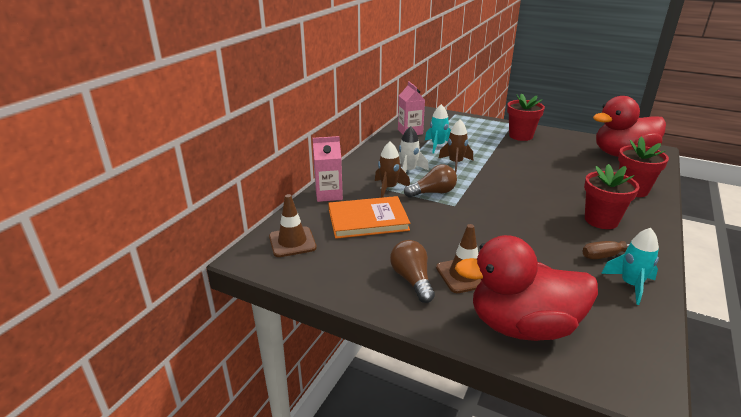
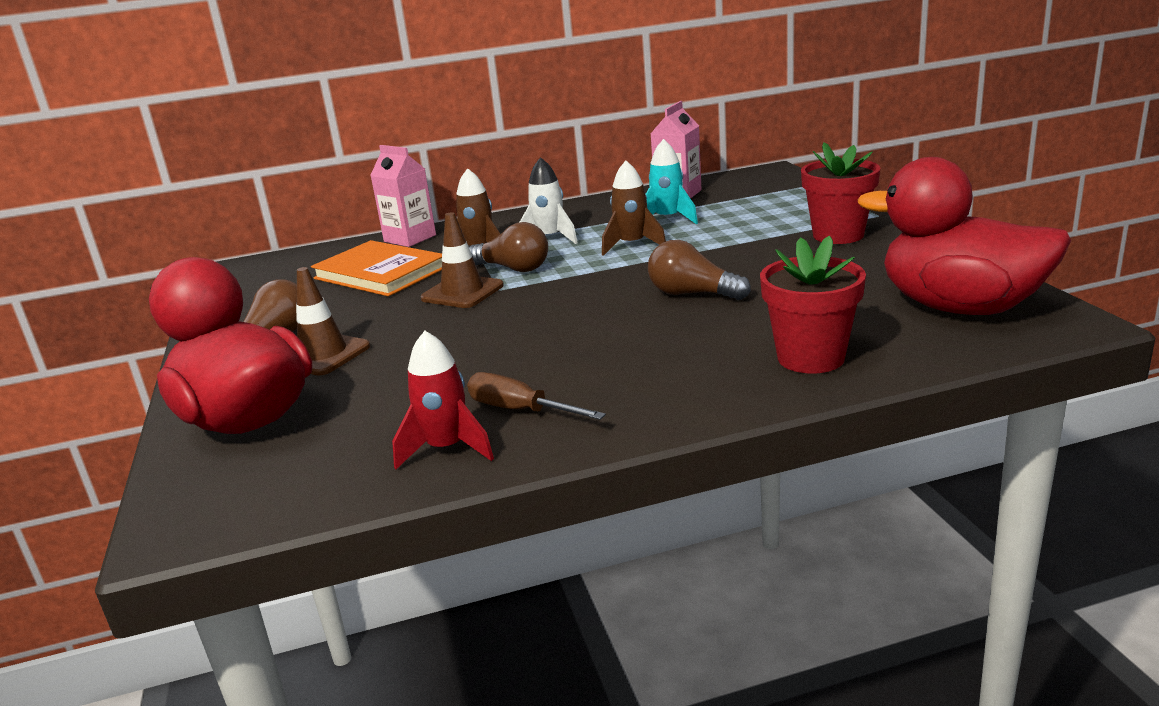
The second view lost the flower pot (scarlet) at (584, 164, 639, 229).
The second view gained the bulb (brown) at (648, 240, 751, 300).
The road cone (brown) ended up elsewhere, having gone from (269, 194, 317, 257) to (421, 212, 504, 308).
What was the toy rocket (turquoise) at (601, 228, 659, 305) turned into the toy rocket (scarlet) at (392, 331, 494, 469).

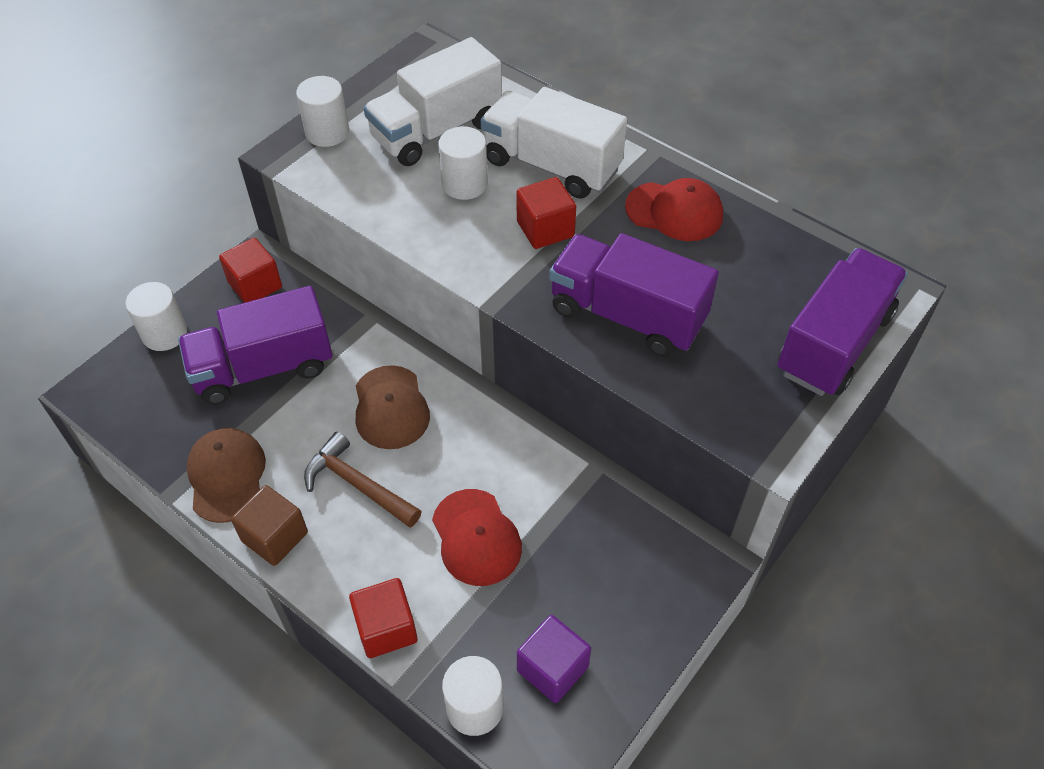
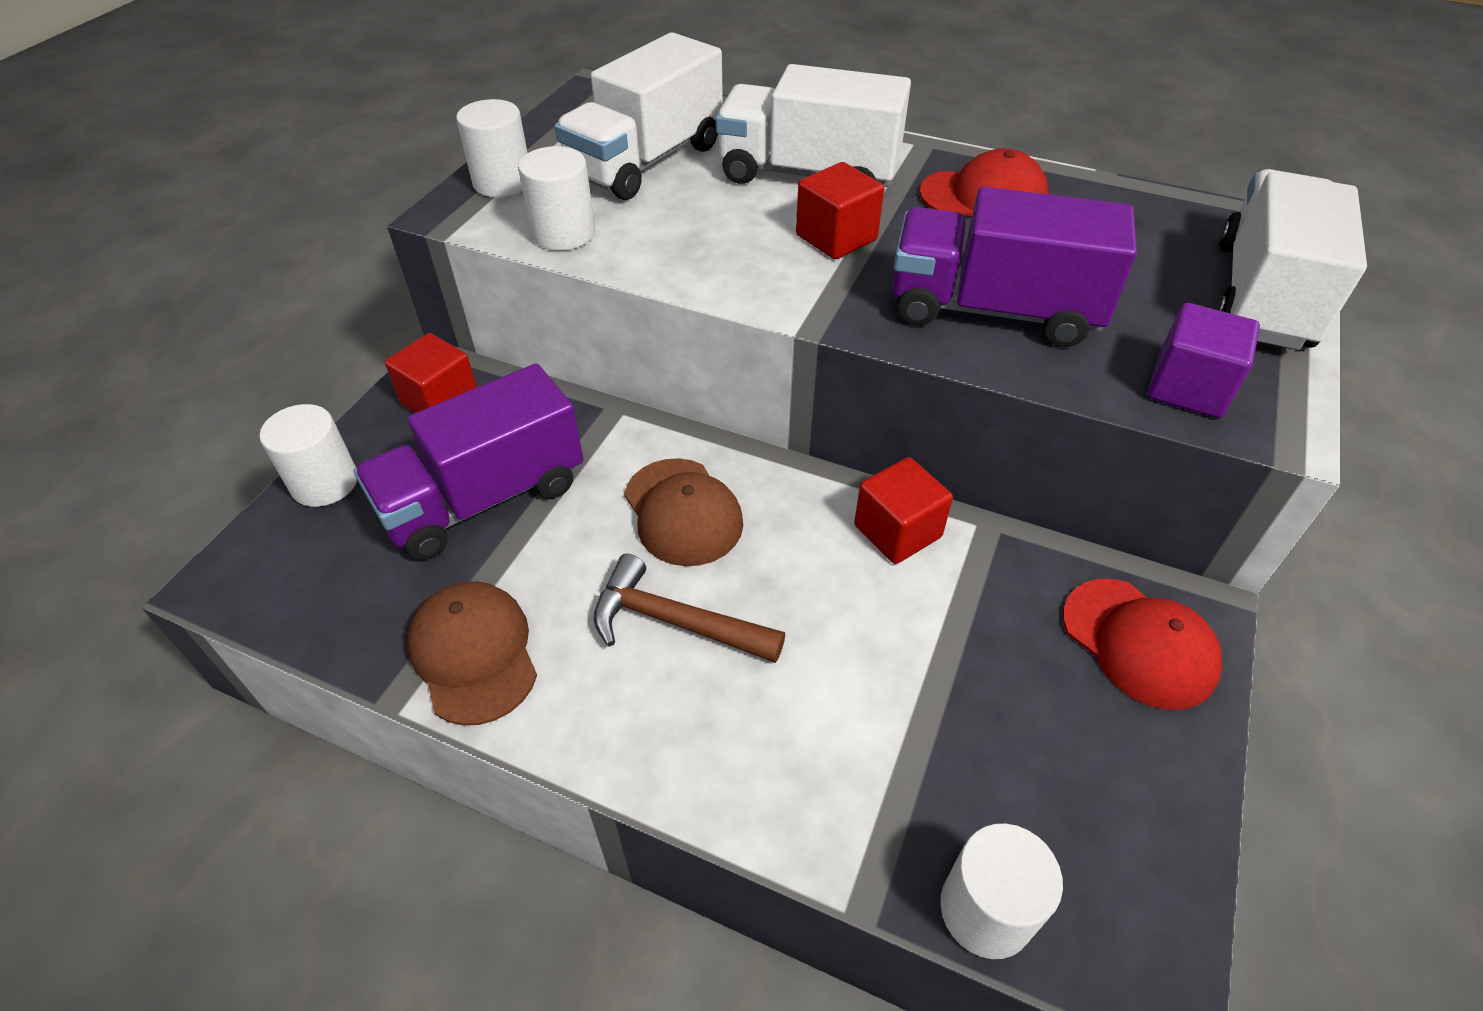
The second view lost the solid cube (brown) at (231, 485, 308, 566).
The solid cube (scarlet) ended up elsewhere, having gone from (349, 578, 418, 658) to (854, 457, 953, 564).
The peaked cap (scarlet) ended up elsewhere, having gone from (432, 489, 522, 586) to (1063, 579, 1223, 710).
The solid cylinder (snow-white) ended up elsewhere, having gone from (438, 126, 488, 200) to (518, 146, 595, 251).
The solid cube (violet) ended up elsewhere, having gone from (517, 615, 591, 703) to (1148, 303, 1260, 418).
What was the toy truck (violet) at (777, 248, 908, 396) turned into the toy truck (snow-white) at (1216, 169, 1367, 350).

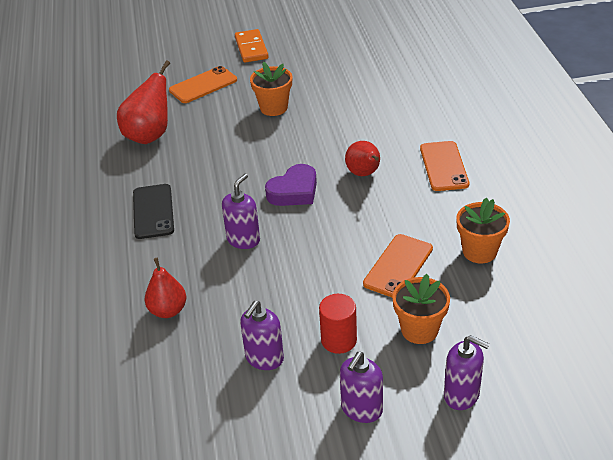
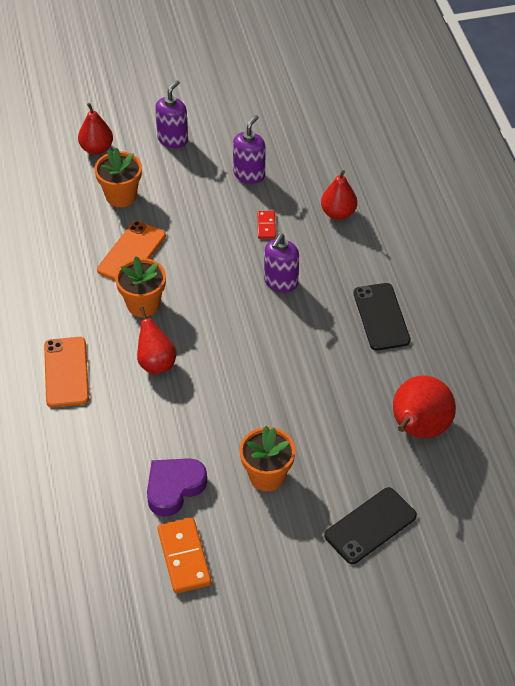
The second view lost the solid cylinder (scarlet) at (319, 294, 357, 354).
The second view gained the domino tile (scarlet) at (258, 211, 276, 239).
The domino tile (bright orange) ended up elsewhere, having gone from (235, 29, 269, 63) to (157, 517, 211, 594).
The love heart (violet) ended up elsewhere, having gone from (265, 164, 317, 206) to (147, 458, 207, 517).
The flower pot (bright orange) ended up elsewhere, having gone from (456, 197, 510, 263) to (115, 256, 166, 317).
Where the soap dispenser (violet) stood at (444, 335, 489, 410), the pear (scarlet) came to stand at (78, 103, 113, 155).
What was the smartphone (bright orange) at (169, 66, 237, 103) turned into the smartphone (jet-black) at (324, 487, 417, 564).

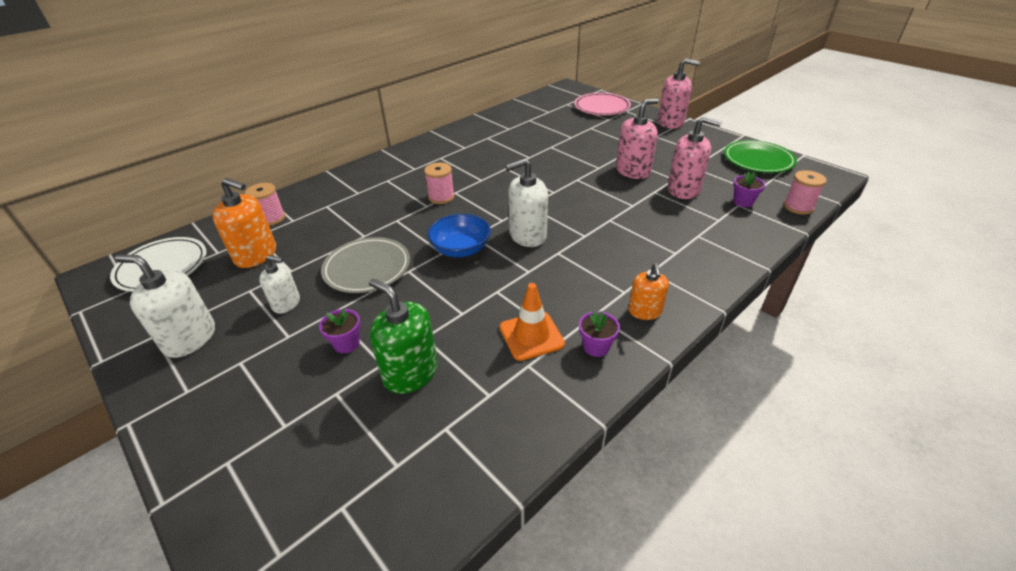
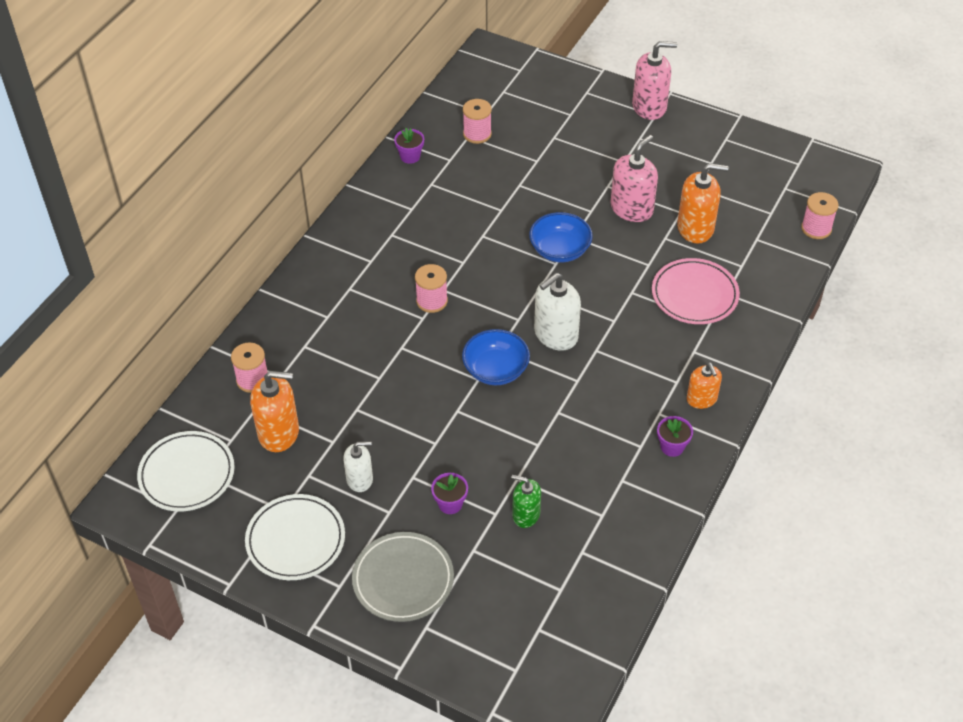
The second view lost the road cone (bright orange) at (500, 283, 565, 361).
The second view lost the plate (emerald) at (724, 140, 797, 173).
The second view gained the spool (rosy) at (463, 99, 492, 144).
The second view gained the bowl (royal blue) at (529, 212, 593, 262).
The plate (gray) ended up elsewhere, having gone from (321, 237, 410, 293) to (352, 532, 454, 622).
The plate (rosy) ended up elsewhere, having gone from (574, 93, 631, 115) to (652, 258, 740, 324).
The flower pot (violet) ended up elsewhere, having gone from (733, 171, 765, 207) to (394, 128, 424, 164).
Where the soap dispenser (snow-white) stood at (115, 254, 215, 358), the plate (snow-white) came to stand at (245, 494, 345, 580).
What was the soap dispenser (rosy) at (668, 116, 722, 199) turned into the soap dispenser (bright orange) at (677, 163, 728, 244).
The size of the soap dispenser (emerald) at (369, 278, 438, 394) changed by a factor of 0.62.

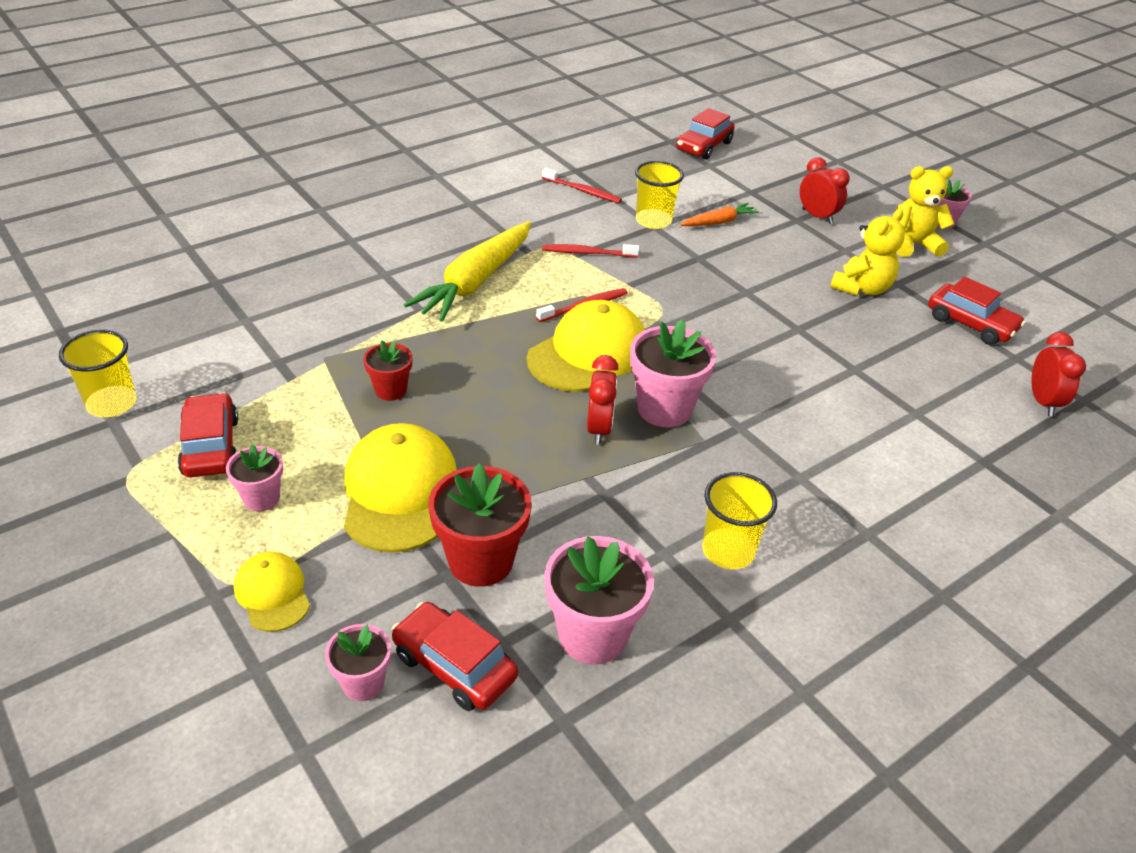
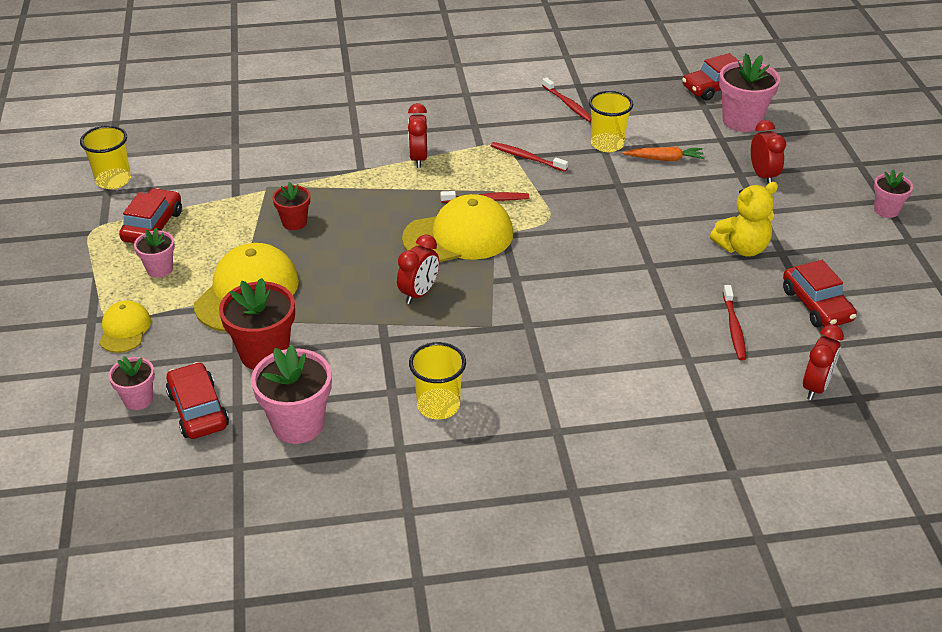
The second view lost the teddy bear (golden) at (897, 166, 954, 257).
The second view gained the toothbrush (scarlet) at (723, 285, 746, 361).
The flower pot (rosy) ended up elsewhere, having gone from (630, 319, 716, 428) to (719, 53, 780, 132).
Where the toy carrot (golden) stood at (404, 221, 531, 322), the bedside clock (scarlet) came to stand at (408, 103, 427, 168).

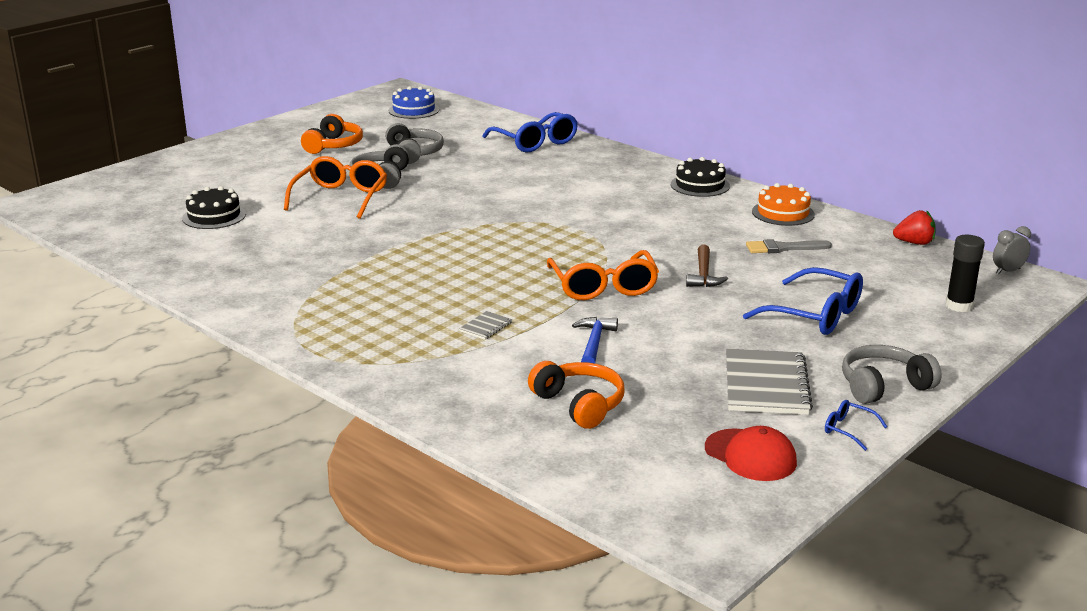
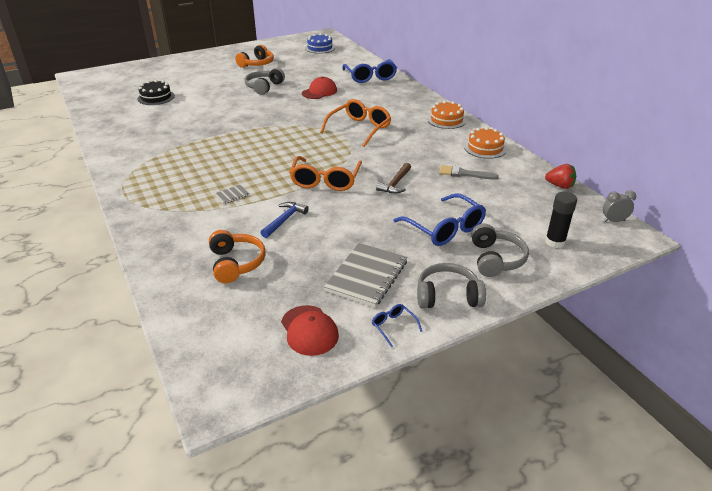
The second view gained the peaked cap (scarlet) at (302, 77, 337, 99).
The glasses (bright orange) ended up elsewhere, having gone from (284, 156, 387, 219) to (320, 99, 391, 147).
The headset (gray) ended up elsewhere, having gone from (385, 123, 444, 164) to (471, 224, 529, 277).
What was the gateau (jet-black) at (671, 157, 730, 197) turned into the gateau (bright orange) at (427, 101, 466, 129).

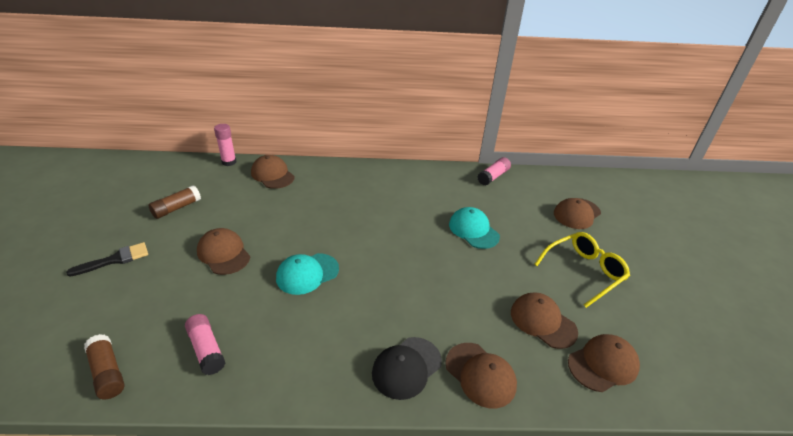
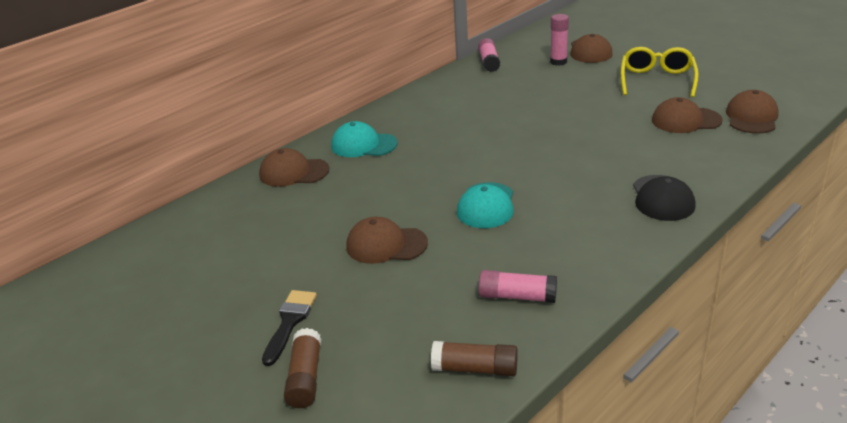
The second view lost the peaked cap (brown) at (445, 343, 517, 408).
The glue stick (brown) ended up elsewhere, having gone from (148, 185, 201, 219) to (284, 328, 321, 408).
The glue stick (rosy) ended up elsewhere, having gone from (214, 124, 236, 166) to (550, 14, 569, 66).
The peaked cap (turquoise) ended up elsewhere, having gone from (449, 207, 500, 249) to (331, 121, 398, 157).

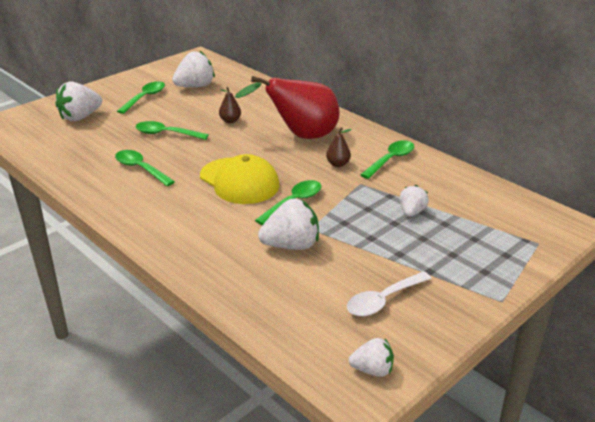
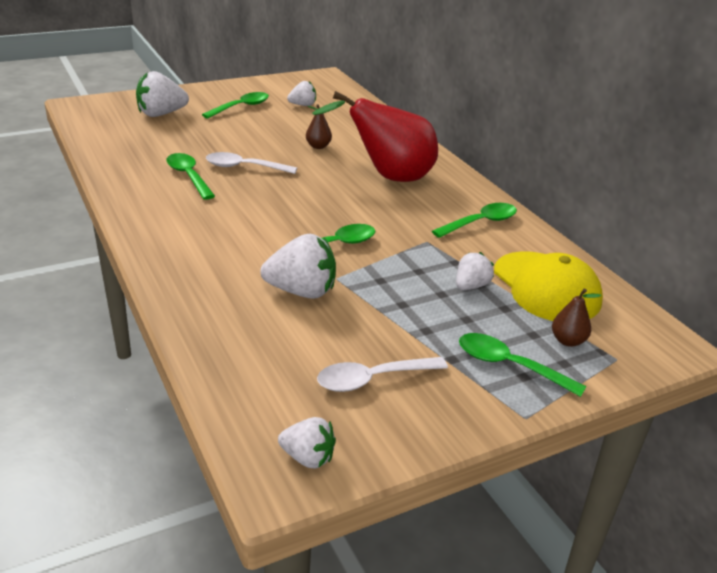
The second view gained the spoon (snow-white) at (206, 152, 297, 174).
The spoon (emerald) ended up elsewhere, having gone from (135, 121, 209, 140) to (459, 333, 586, 397).
The peaked cap (golden) ended up elsewhere, having gone from (200, 154, 280, 204) to (494, 251, 603, 321).
The pear (brown) ended up elsewhere, having gone from (326, 127, 352, 167) to (552, 288, 601, 347).
The size of the toy strawberry (snow-white) at (172, 51, 215, 87) changed by a factor of 0.60.

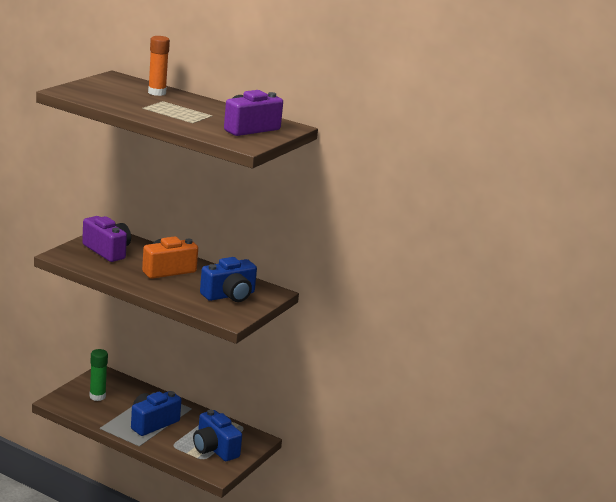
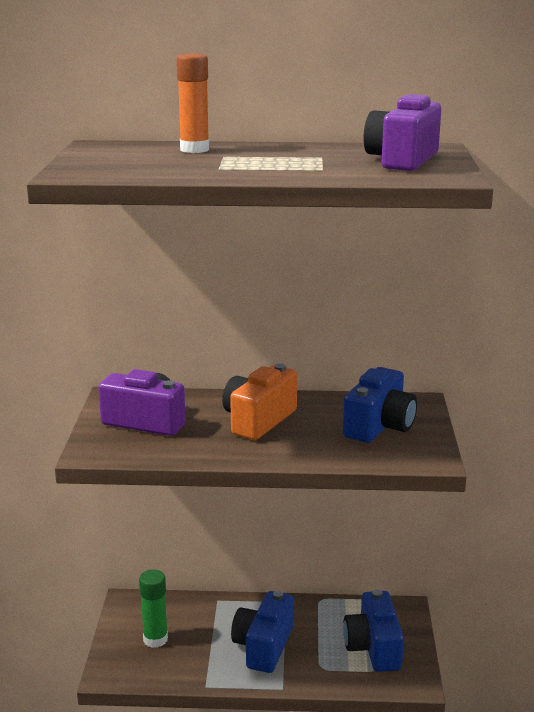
The photo camera (royal blue) at (193, 410, 242, 461) ended up facing another way, 60 degrees clockwise from before.

